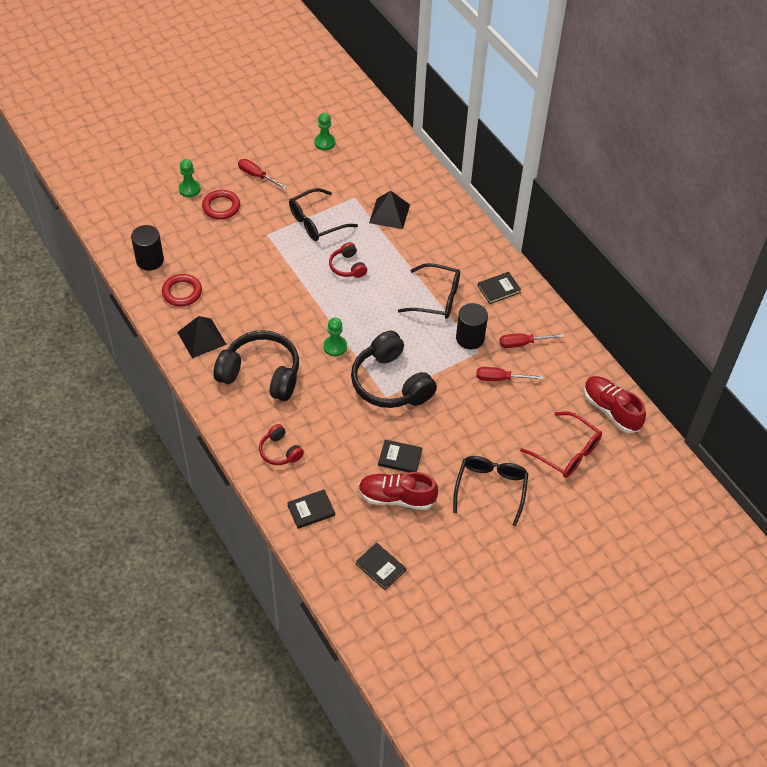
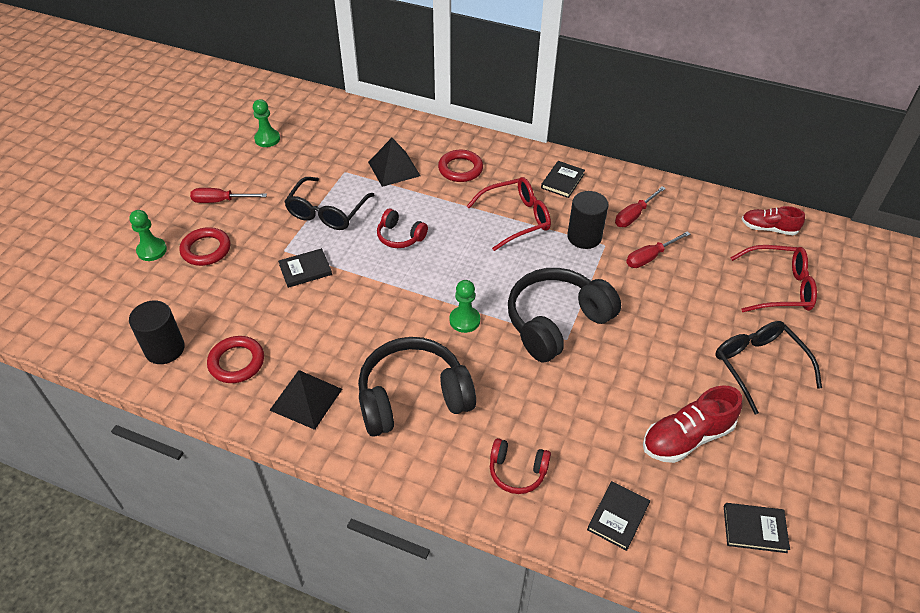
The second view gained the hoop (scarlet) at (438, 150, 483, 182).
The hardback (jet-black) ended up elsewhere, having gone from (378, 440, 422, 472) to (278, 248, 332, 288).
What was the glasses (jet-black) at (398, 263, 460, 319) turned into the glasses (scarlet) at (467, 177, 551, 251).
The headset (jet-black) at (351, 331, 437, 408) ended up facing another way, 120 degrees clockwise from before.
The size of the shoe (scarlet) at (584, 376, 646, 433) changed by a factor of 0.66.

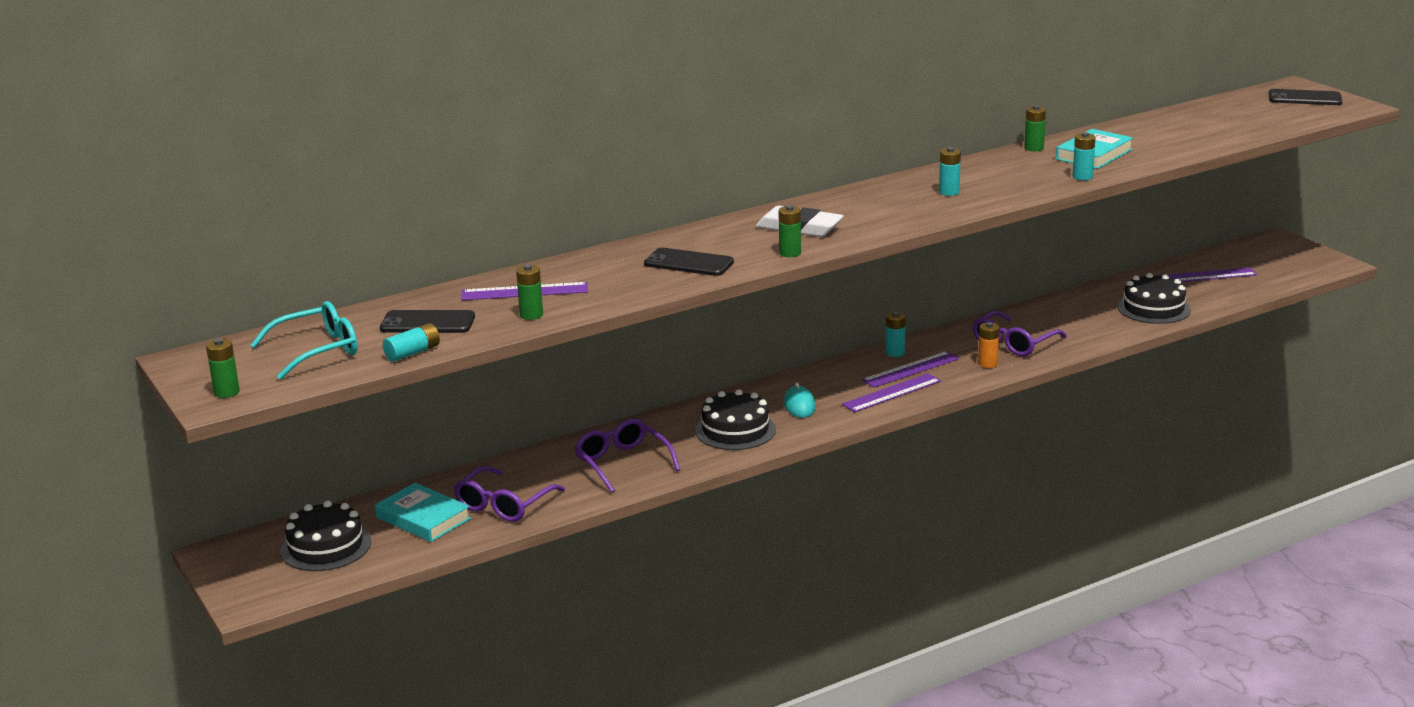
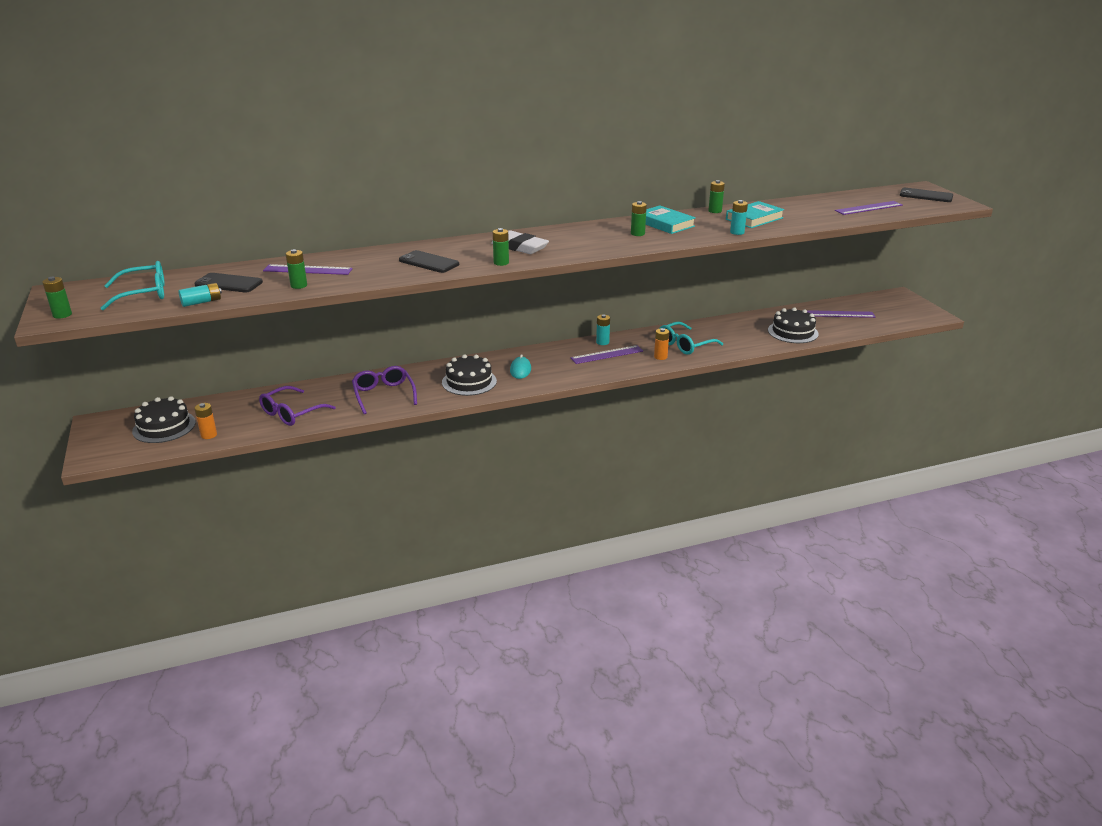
The second view gained the battery (bright orange) at (194, 403, 217, 439).
The hardback (turquoise) ended up elsewhere, having gone from (375, 483, 471, 542) to (646, 205, 696, 234).
The straightedge (violet) ended up elsewhere, having gone from (842, 373, 941, 412) to (835, 201, 903, 215).
What was the battery (turquoise) at (939, 147, 961, 196) turned into the battery (emerald) at (631, 201, 647, 236).
What was the glasses (violet) at (972, 311, 1067, 356) turned into the glasses (turquoise) at (659, 321, 723, 355).

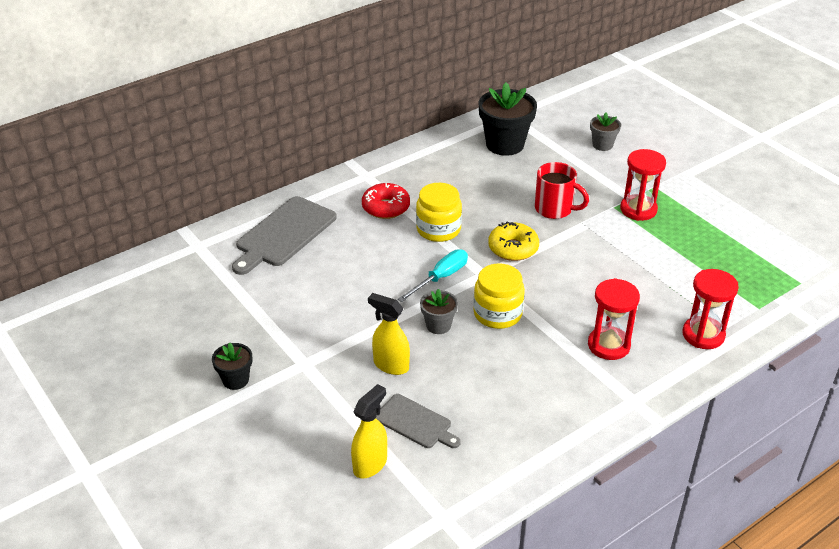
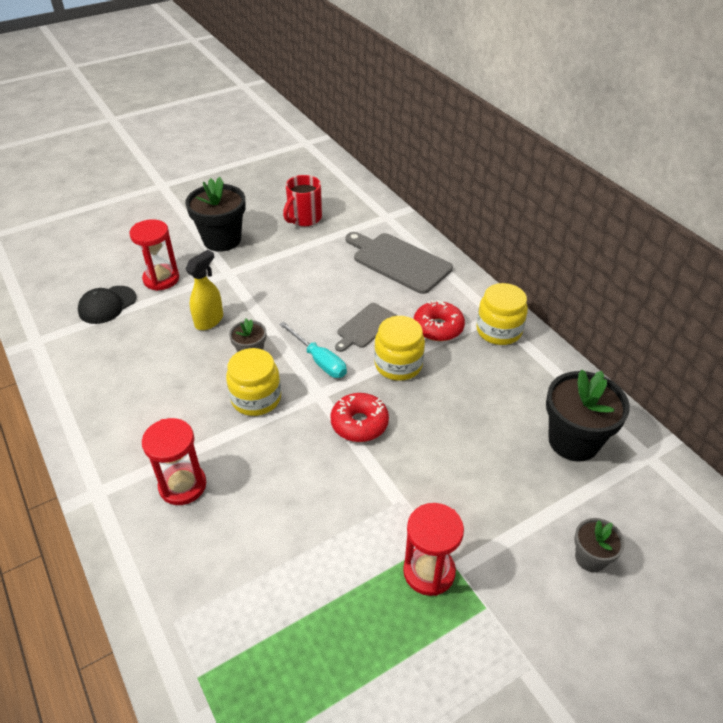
The second view gained the jar (golden) at (476, 283, 528, 345).
The chopping board (gray) ended up elsewhere, having gone from (376, 394, 461, 448) to (335, 303, 397, 352).
The tea mug (scarlet) ended up elsewhere, having gone from (535, 162, 589, 219) to (283, 175, 322, 226).
The sand timer (scarlet) ended up elsewhere, having gone from (682, 269, 739, 349) to (129, 219, 179, 291).
Where the spray bottle (golden) stood at (351, 384, 387, 479), the peaked cap (jet-black) came to stand at (78, 286, 136, 324).
What was the glazed donut (golden) at (488, 222, 539, 261) turned into the glazed donut (scarlet) at (331, 393, 389, 442).
The size of the flower pot (jet-black) at (212, 343, 253, 390) changed by a factor of 1.87.

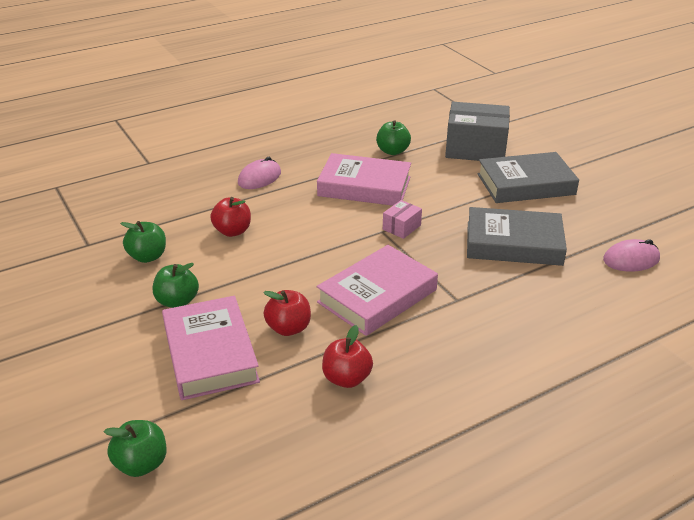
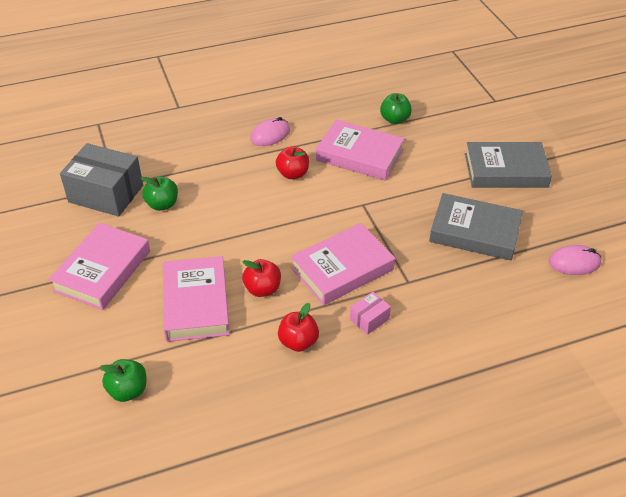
The second view lost the apple fruit (emerald) at (153, 263, 199, 308).
The second view gained the hardback (rosy) at (49, 223, 150, 310).
The apple fruit (scarlet) ended up elsewhere, having gone from (210, 197, 251, 237) to (276, 146, 309, 179).
The box (rosy) ended up elsewhere, having gone from (383, 200, 422, 239) to (350, 292, 391, 335).
The box (gray) ended up elsewhere, having gone from (445, 102, 510, 161) to (60, 143, 143, 217).

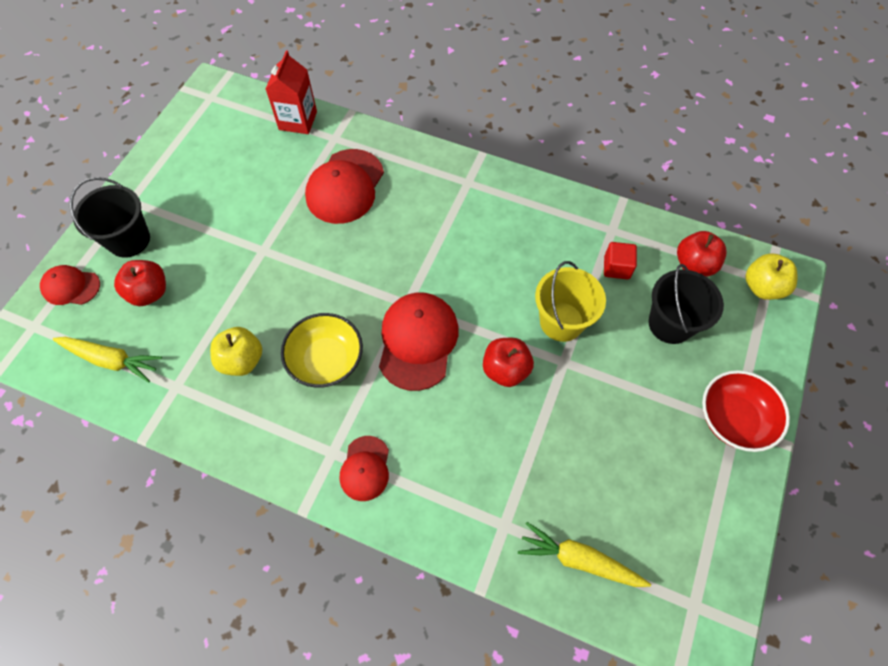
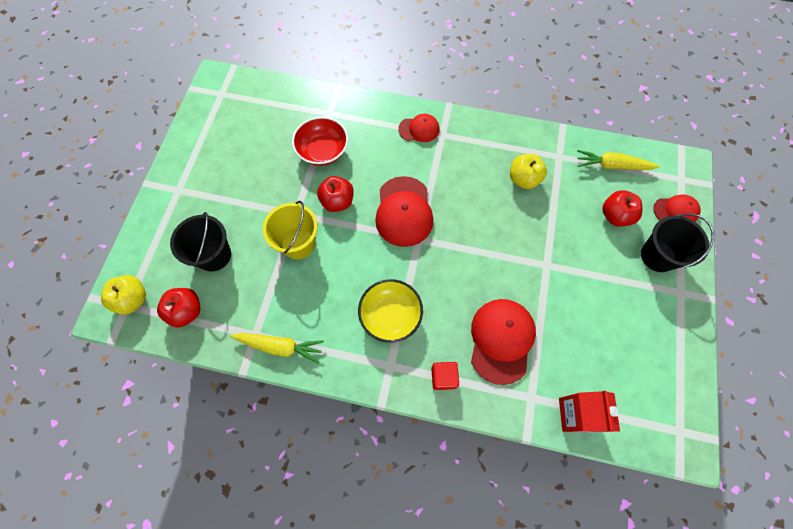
The bowl (golden) ended up elsewhere, having gone from (281, 313, 363, 388) to (358, 279, 423, 343).
The toy carrot (golden) ended up elsewhere, having gone from (518, 522, 651, 587) to (231, 333, 324, 364).
The solid cube (scarlet) ended up elsewhere, having gone from (604, 242, 637, 279) to (431, 362, 459, 390).
The bowl (scarlet) ended up elsewhere, having gone from (702, 370, 790, 452) to (292, 117, 348, 166).
The peaked cap (scarlet) at (340, 436, 389, 501) ended up facing another way, 90 degrees clockwise from before.

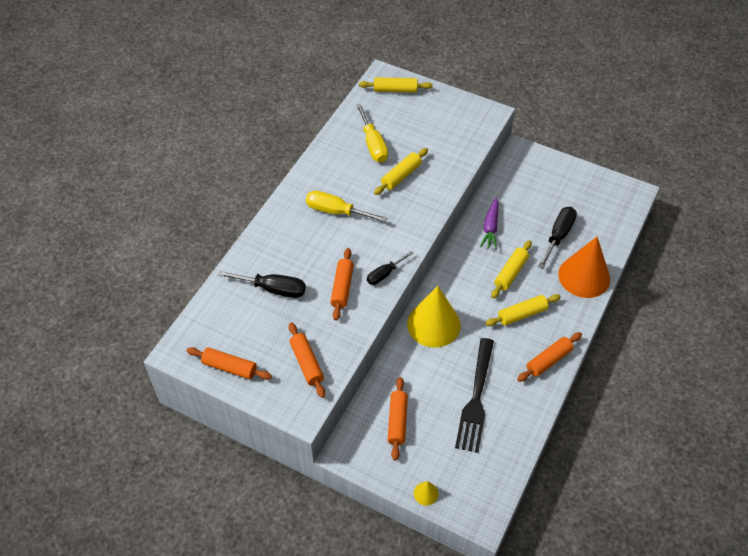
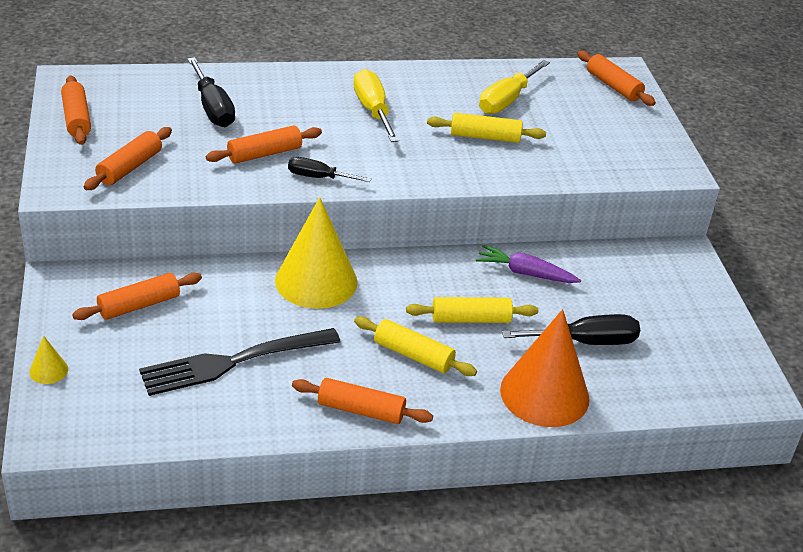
What was the pastry roller (golden) at (359, 77, 433, 93) turned into the pastry roller (bright orange) at (577, 51, 656, 106).
The toy carrot (violet) at (480, 197, 499, 249) ended up facing another way, 45 degrees clockwise from before.

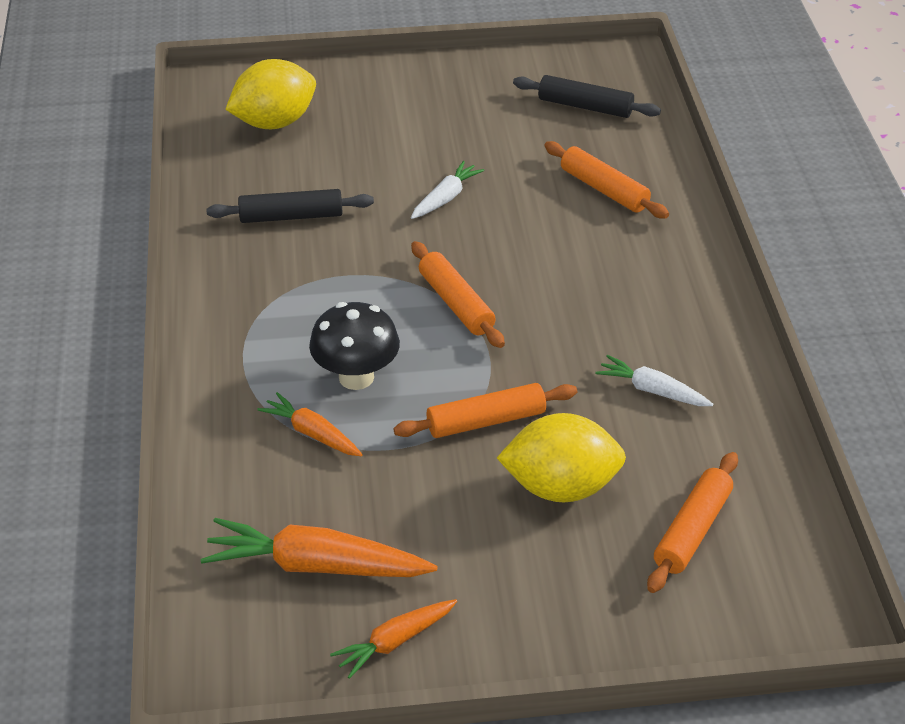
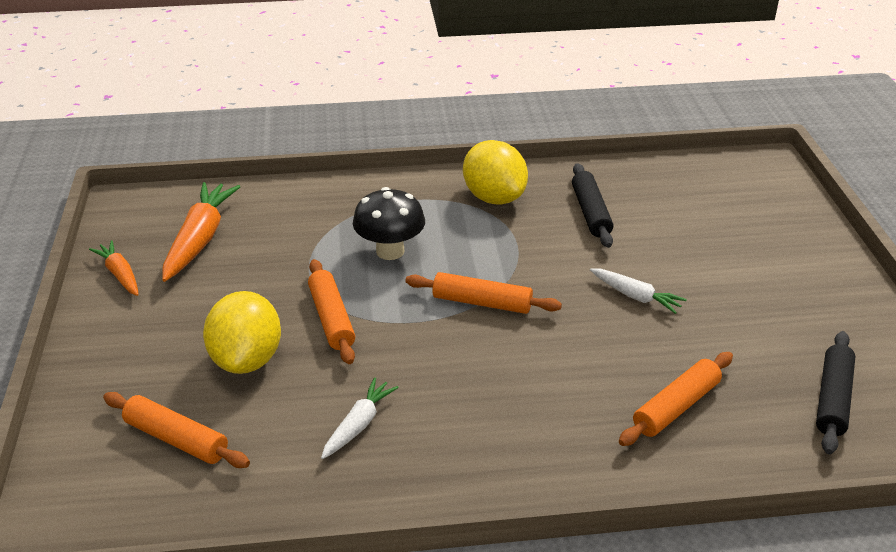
The second view lost the toy carrot (bright orange) at (257, 392, 363, 456).
The lemon (golden) ended up elsewhere, having gone from (225, 59, 316, 129) to (463, 140, 528, 205).
The pastry roller (bright orange) at (411, 241, 505, 348) ended up facing another way, 45 degrees clockwise from before.

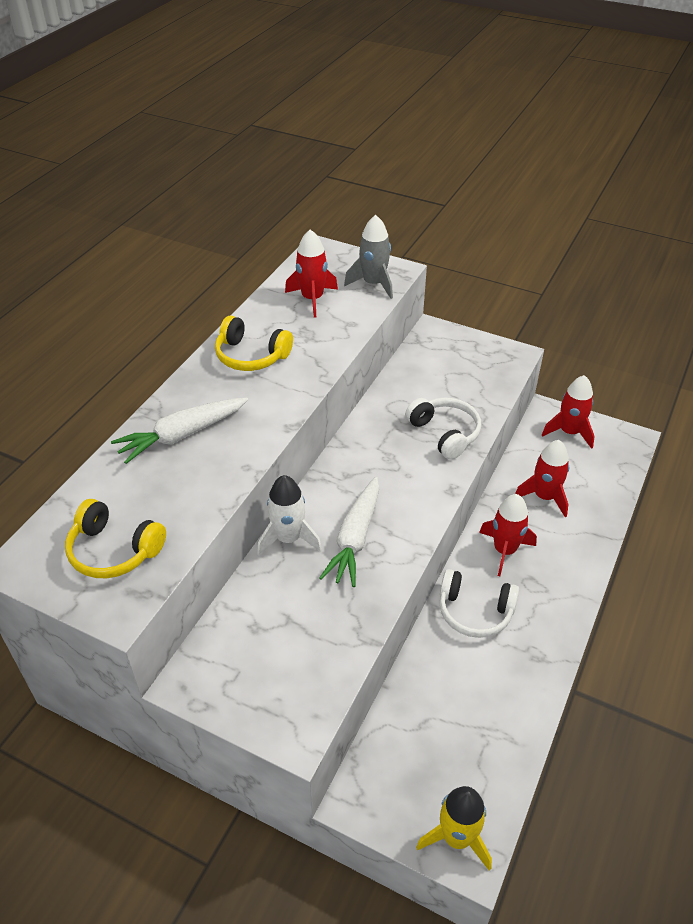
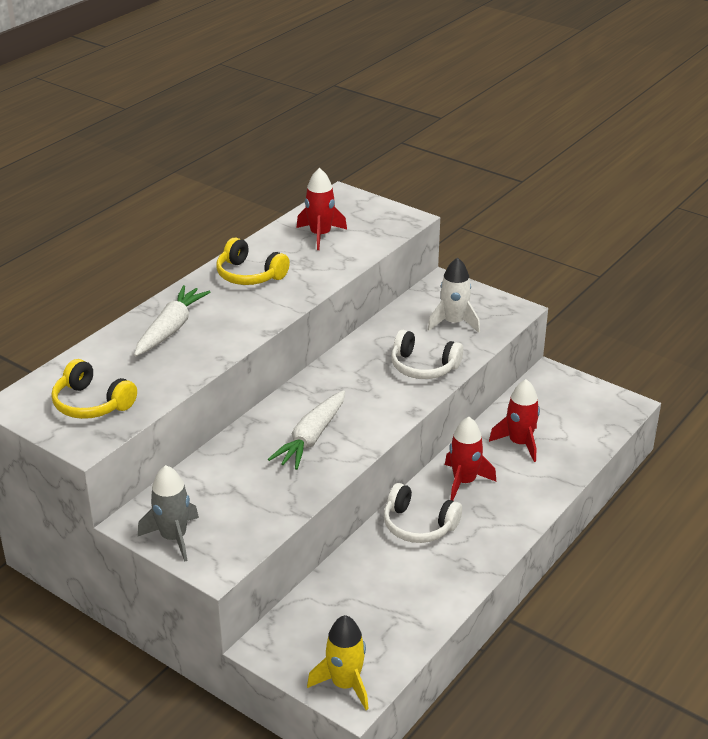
The second view lost the toy rocket (scarlet) at (542, 375, 595, 449).
The toy rocket (snow-white) ended up elsewhere, having gone from (257, 475, 322, 556) to (427, 257, 480, 333).
The toy rocket (gray) ended up elsewhere, having gone from (344, 215, 393, 299) to (138, 465, 199, 562).
The toy carrot (snow-white) at (111, 398, 248, 464) ended up facing another way, 135 degrees clockwise from before.
The headset (snow-white) at (405, 398, 481, 460) ended up facing another way, 135 degrees clockwise from before.

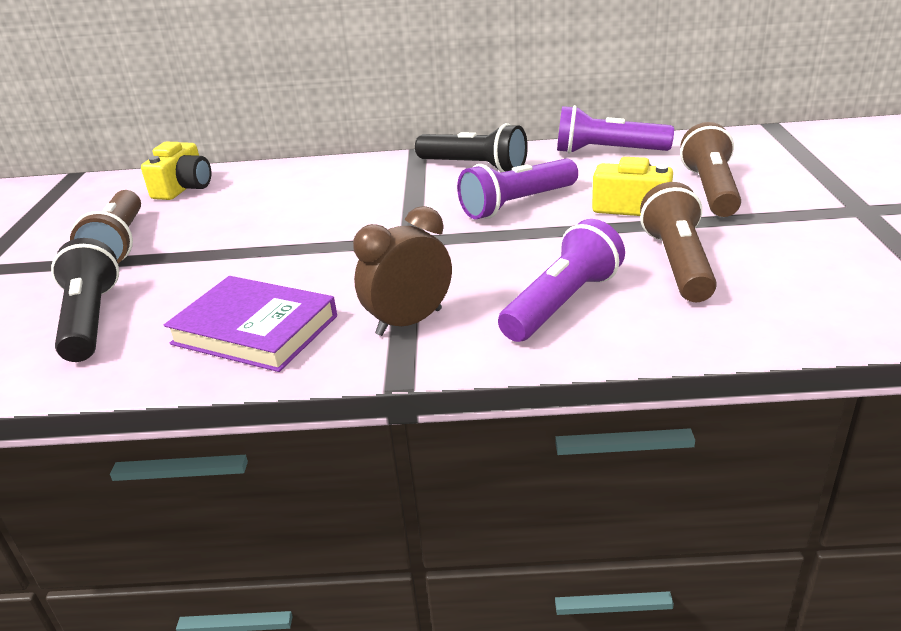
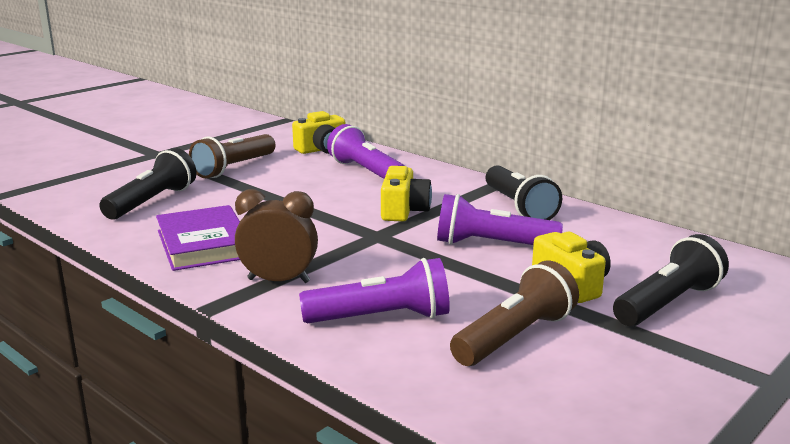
The second view gained the photo camera (golden) at (381, 166, 432, 222).
The torch (violet) ended up elsewhere, having gone from (557, 105, 674, 154) to (327, 124, 404, 179).
What was the torch (brown) at (680, 122, 741, 217) turned into the torch (jet-black) at (613, 234, 729, 326).

